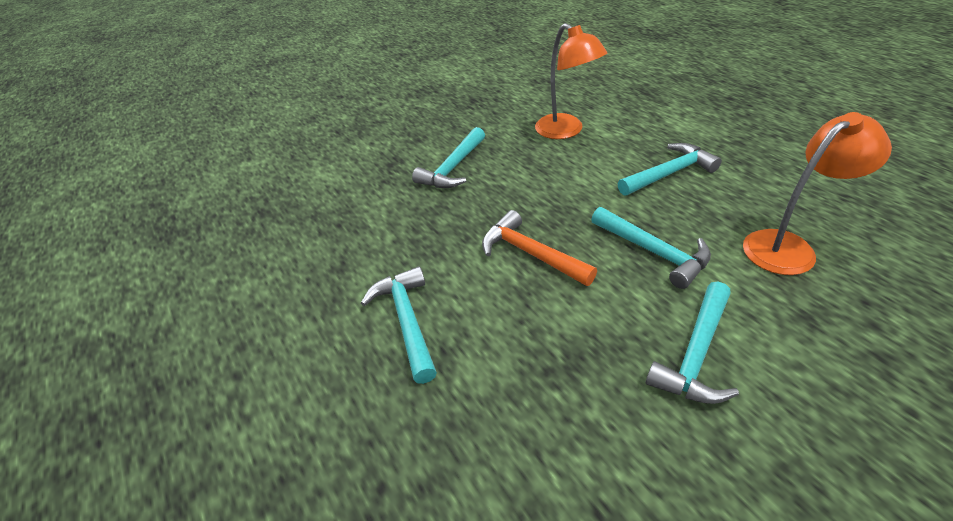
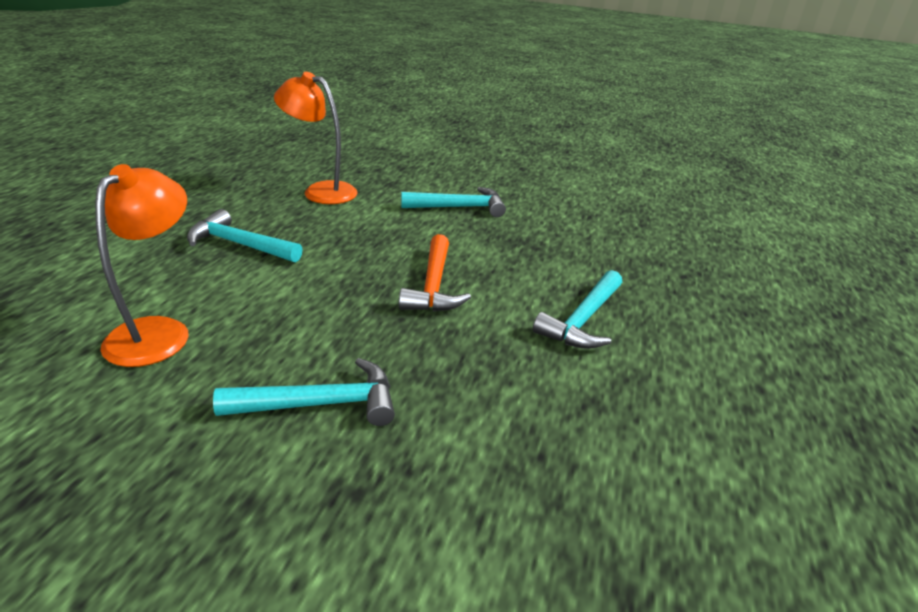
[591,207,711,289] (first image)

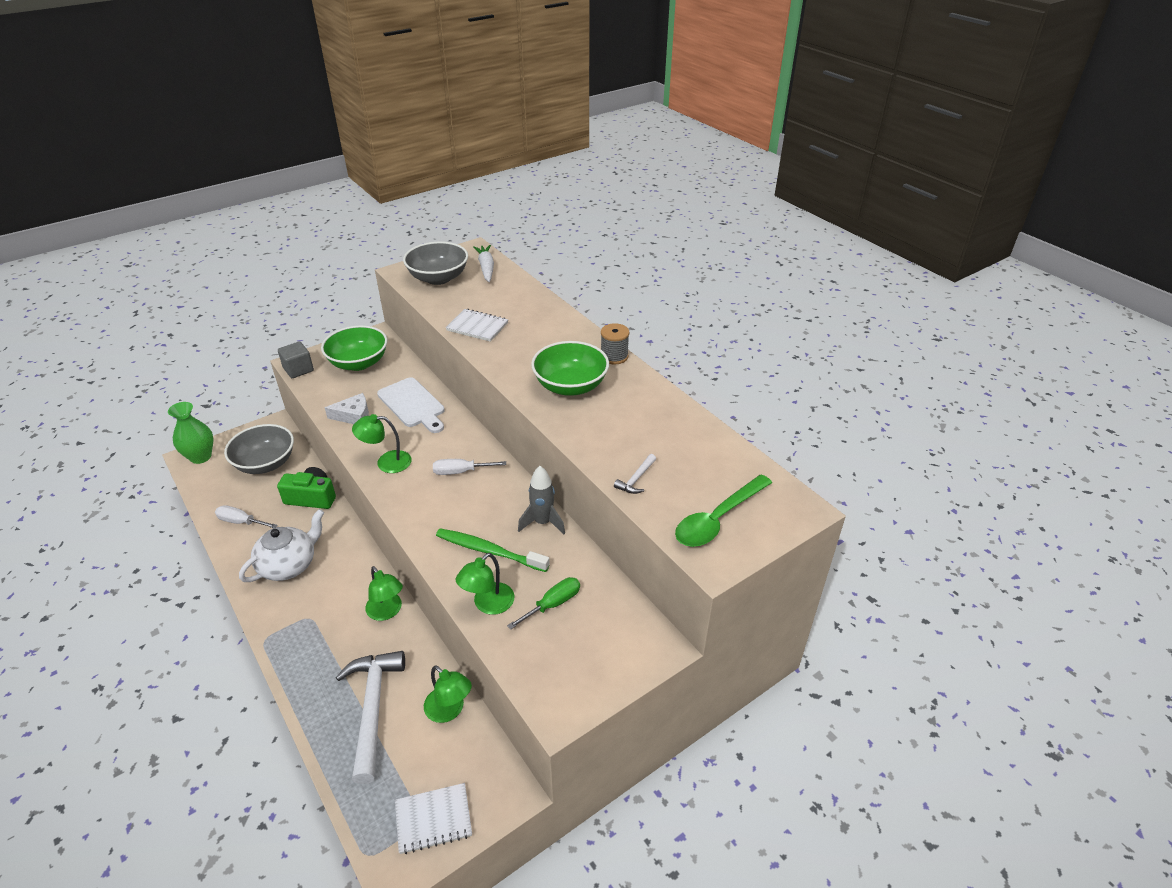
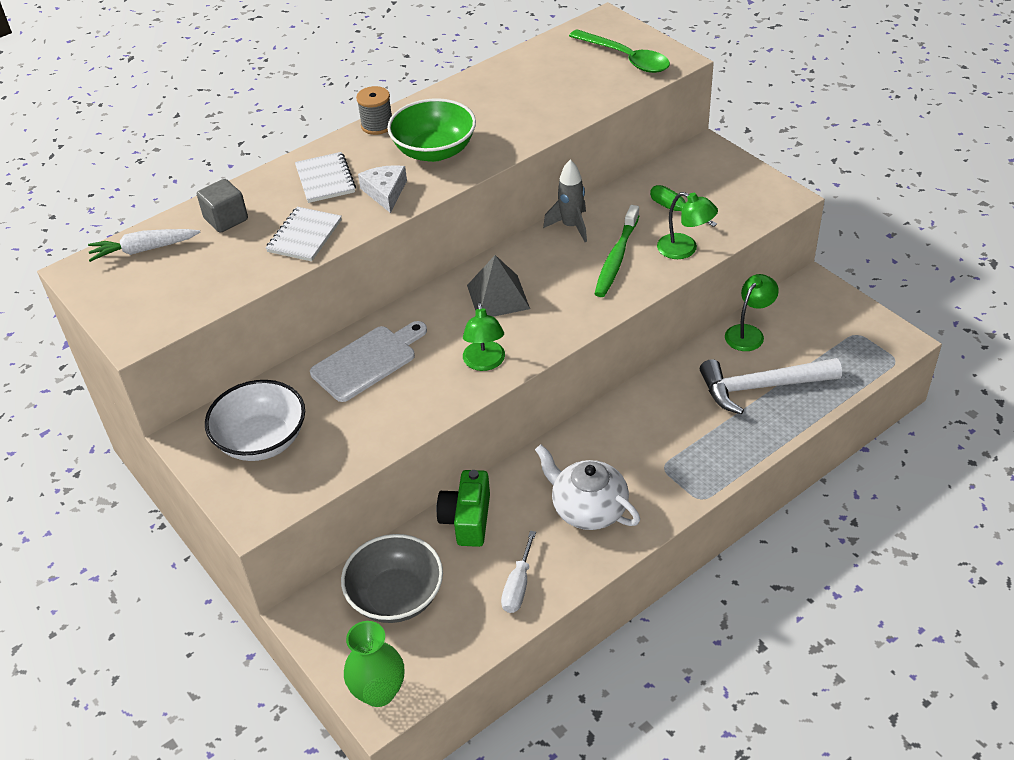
[197,179,248,233]
[205,380,305,461]
[358,165,407,213]
[365,566,403,621] (first image)
[295,152,356,203]
[403,242,468,285] (first image)
[467,255,530,317]
[614,454,656,494] (first image)

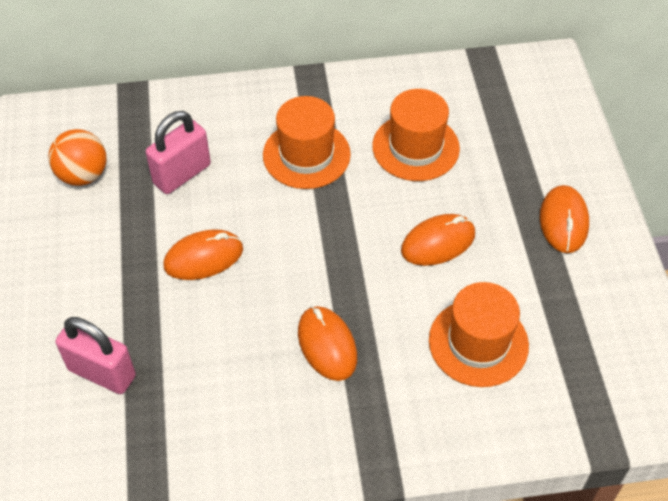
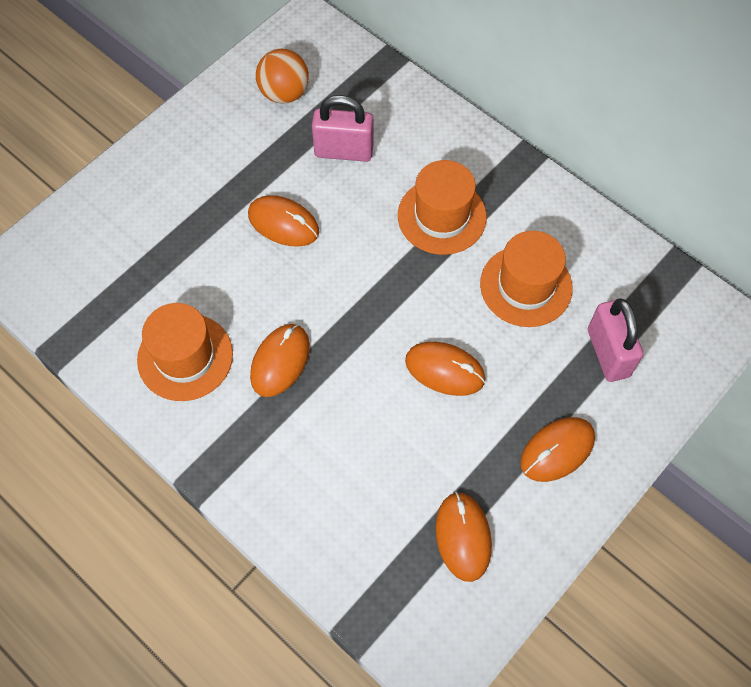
[588,298,643,382]
[137,303,233,401]
[435,492,492,582]

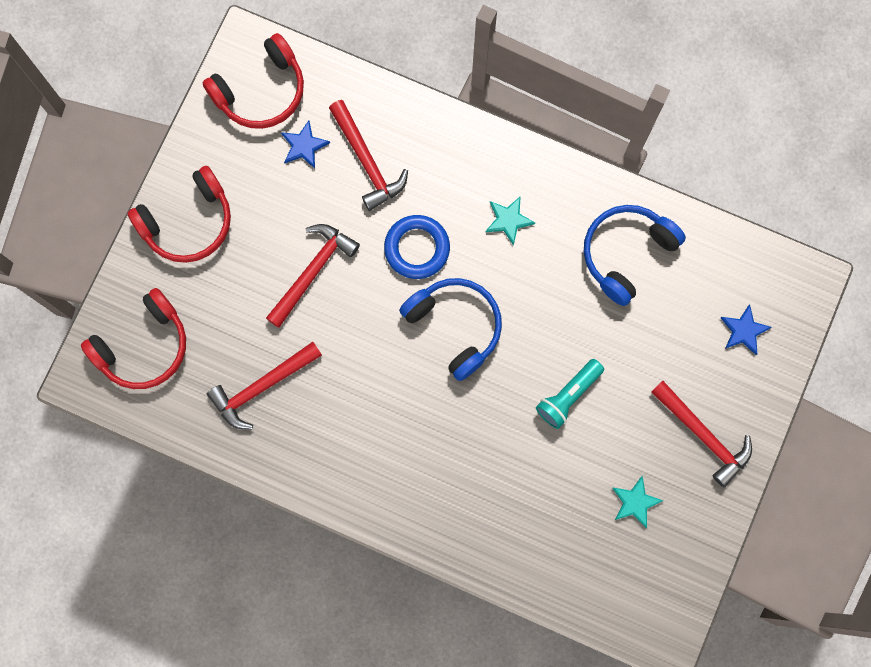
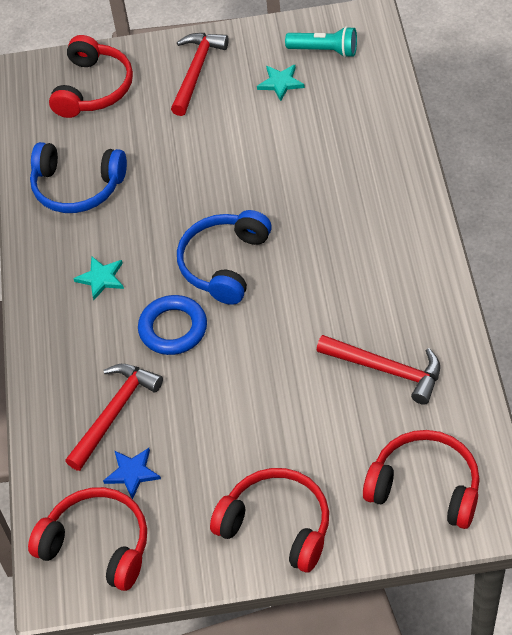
[266,224,360,328] (first image)
[285,26,357,58]
[49,35,133,118]

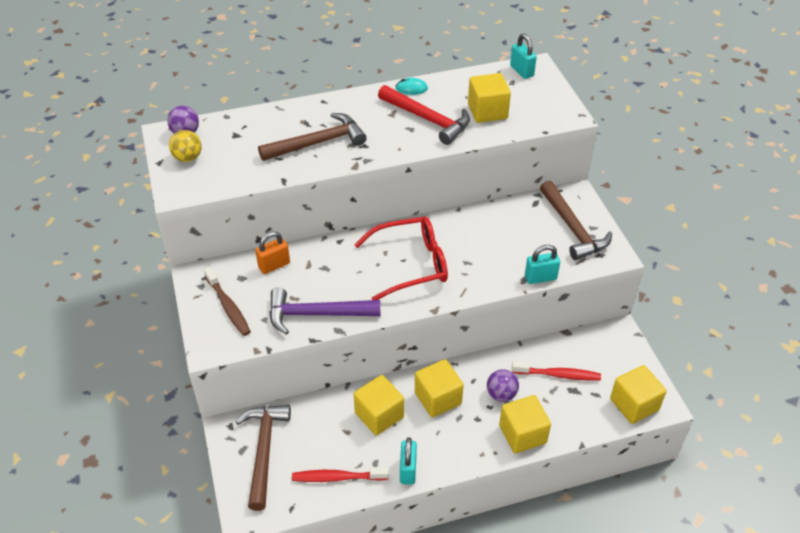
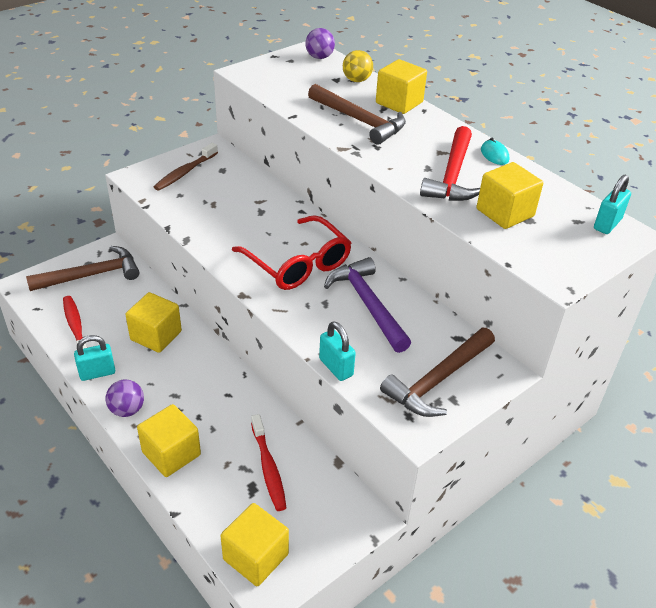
[343,50,373,82]
[255,231,290,274] (first image)
[324,257,411,353]
[376,59,427,114]
[105,379,144,417]

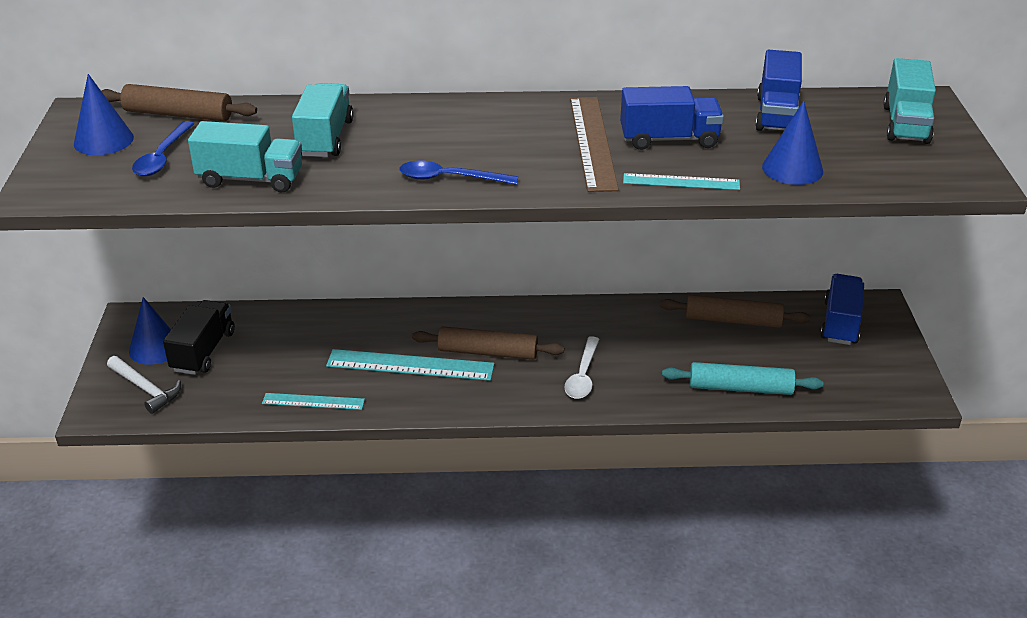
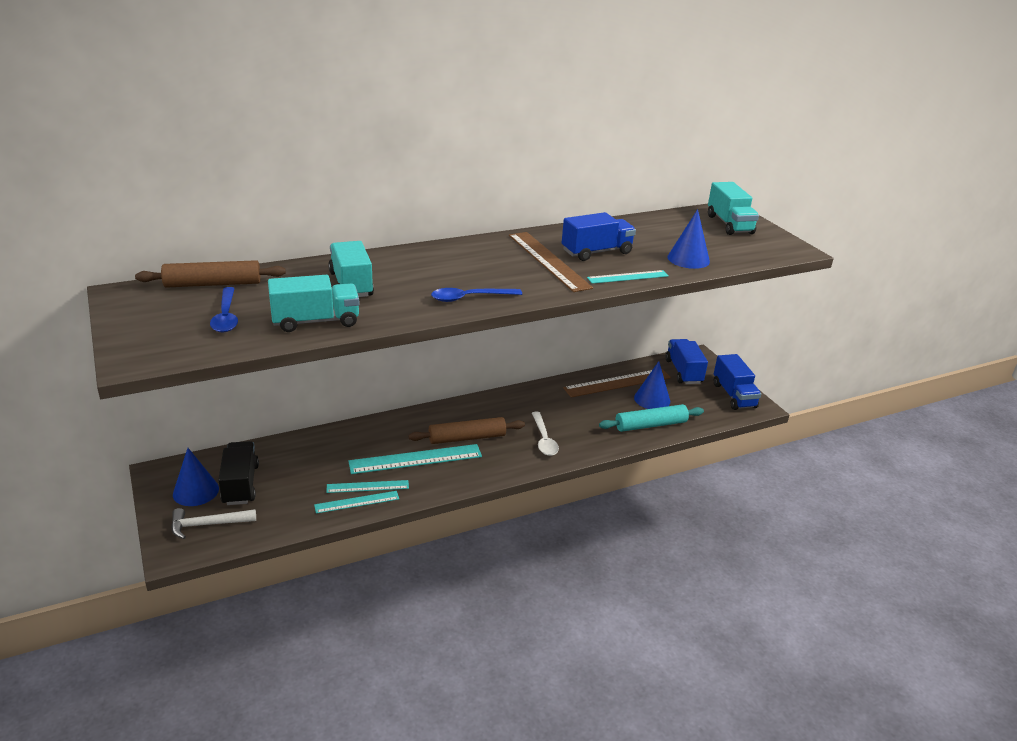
[634,361,670,409]
[171,508,256,539]
[563,368,671,397]
[714,354,761,410]
[326,480,409,493]

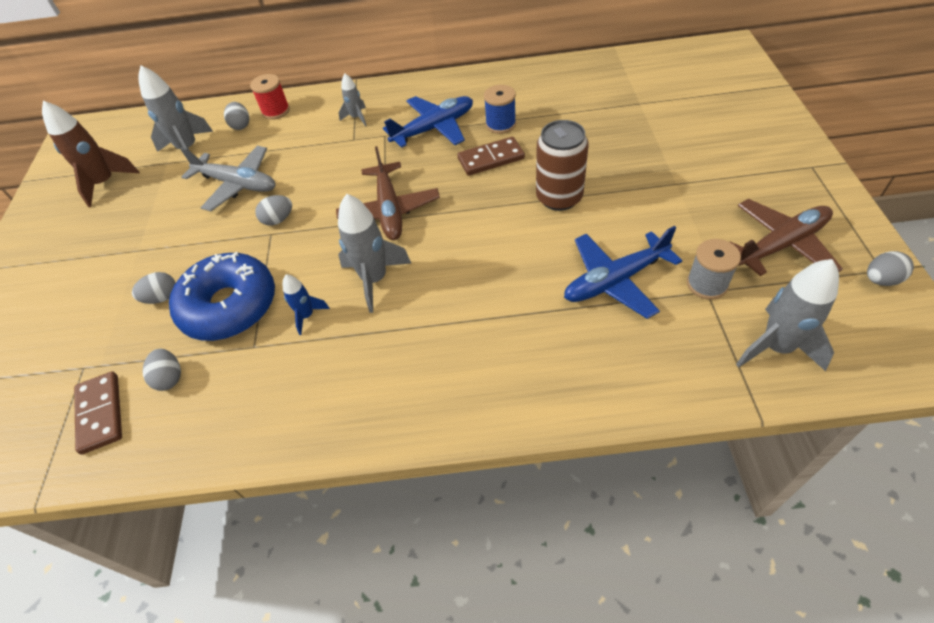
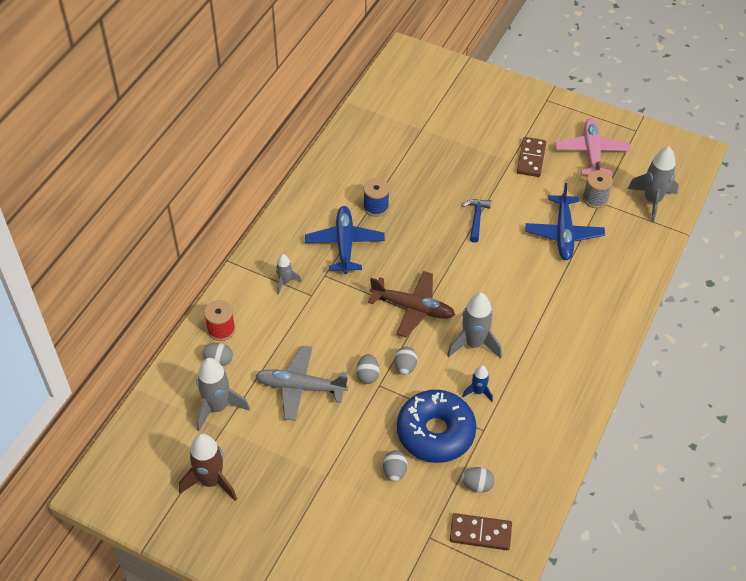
[255,346,348,421]
[517,137,546,177]
[462,199,491,243]
[555,118,631,175]
[394,347,418,375]

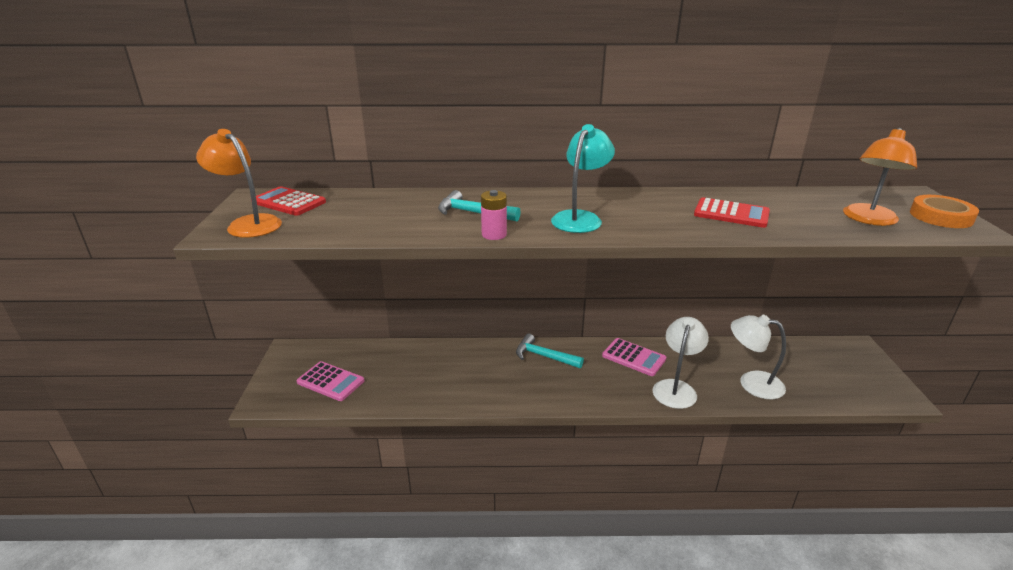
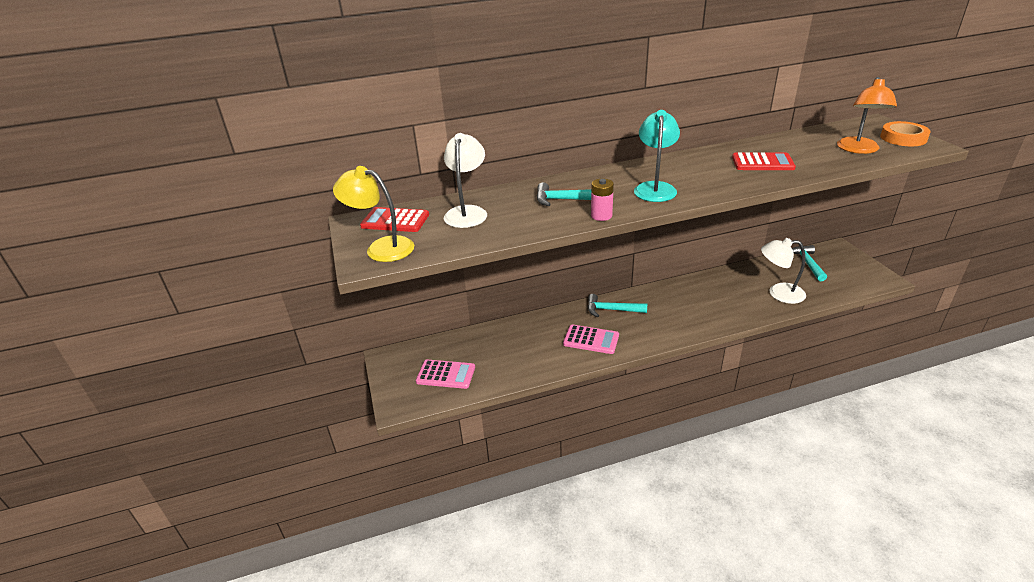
[333,166,414,262]
[563,324,619,354]
[444,133,487,228]
[792,245,827,281]

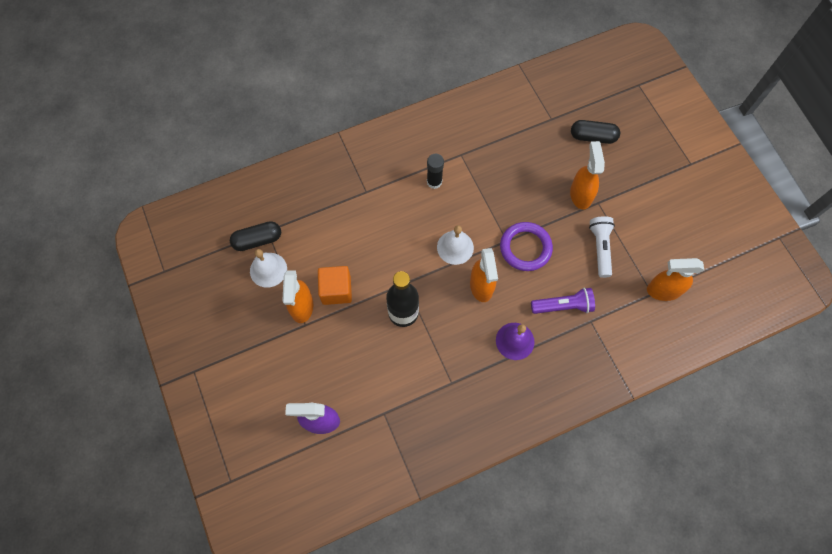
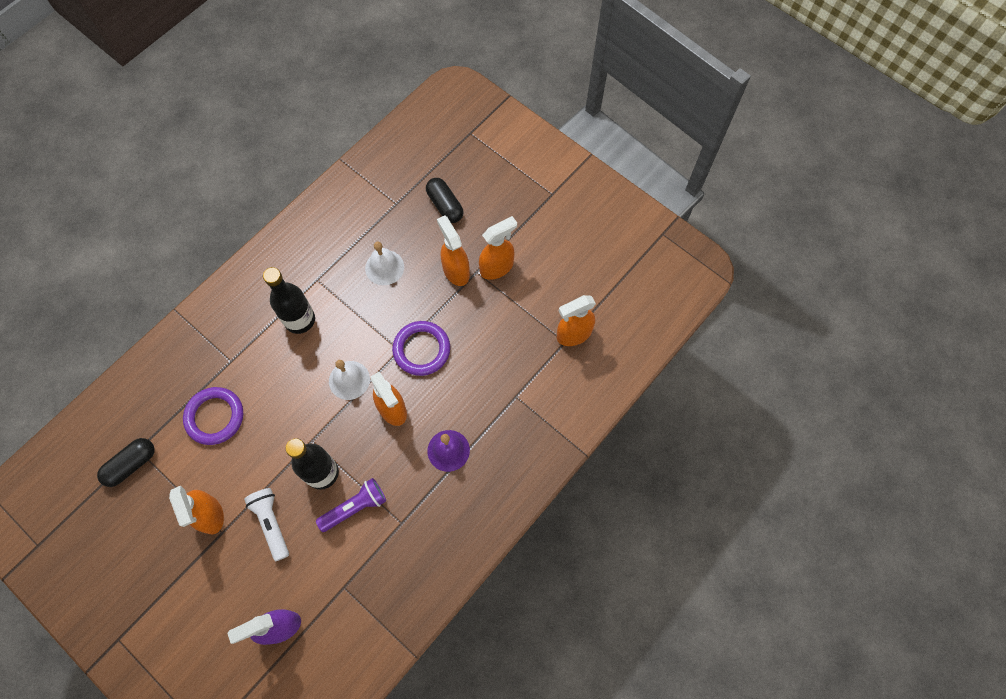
[365,242,404,285]
[318,266,352,305] (first image)
[263,267,315,334]
[316,478,386,532]
[426,178,464,223]
[244,488,289,561]
[183,387,243,445]
[479,216,517,280]

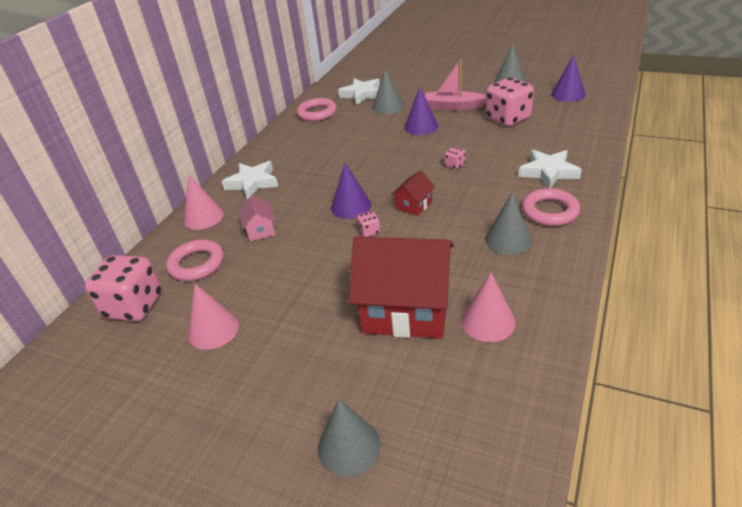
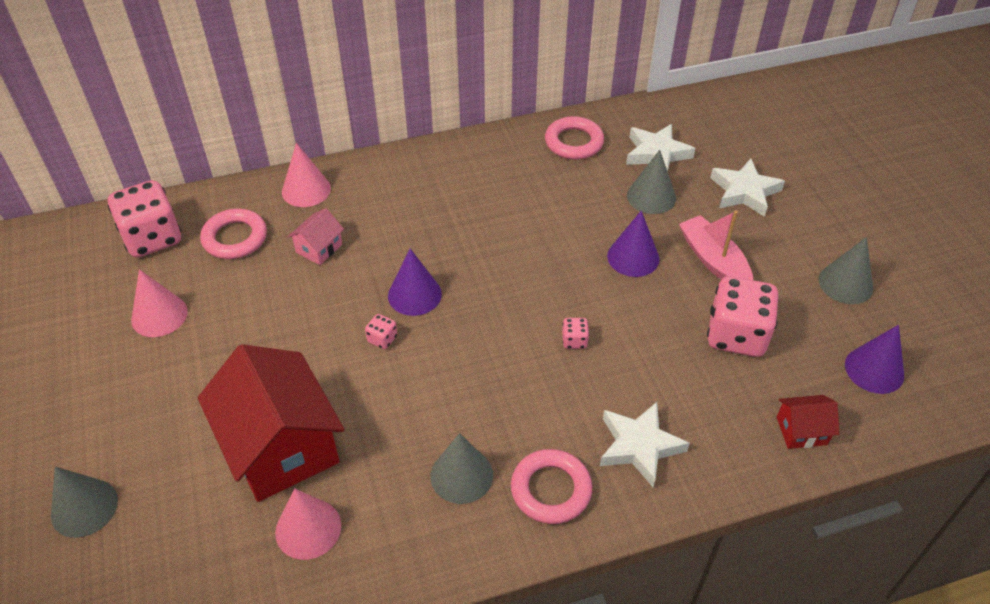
[710,159,785,217]
[777,395,839,449]

